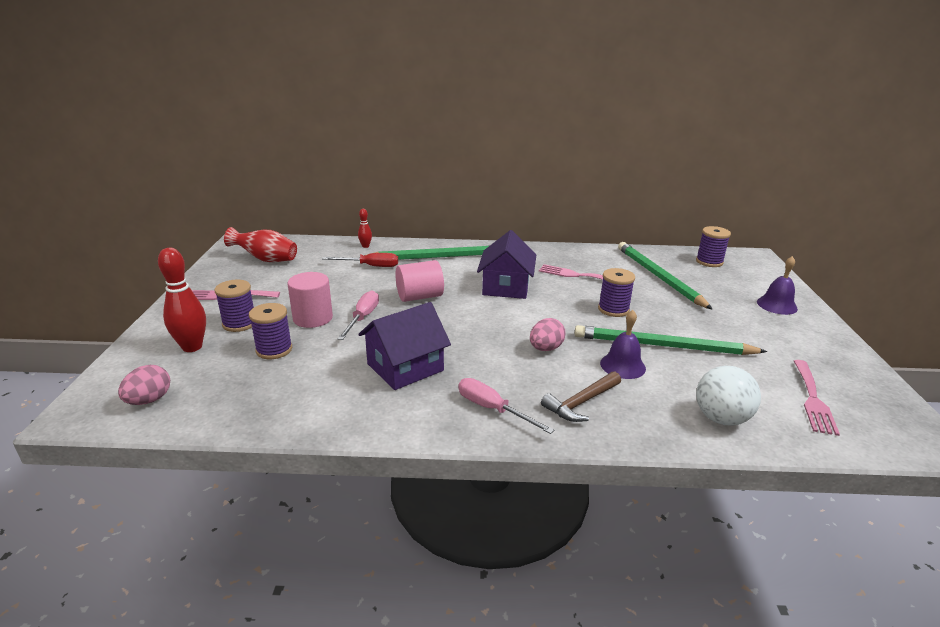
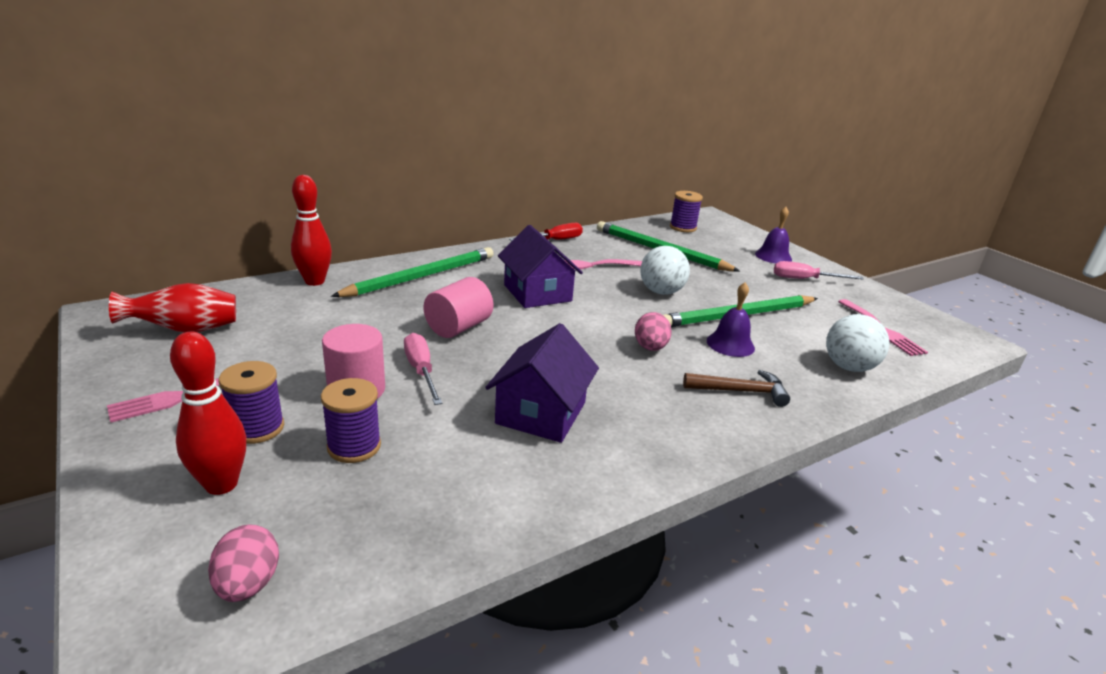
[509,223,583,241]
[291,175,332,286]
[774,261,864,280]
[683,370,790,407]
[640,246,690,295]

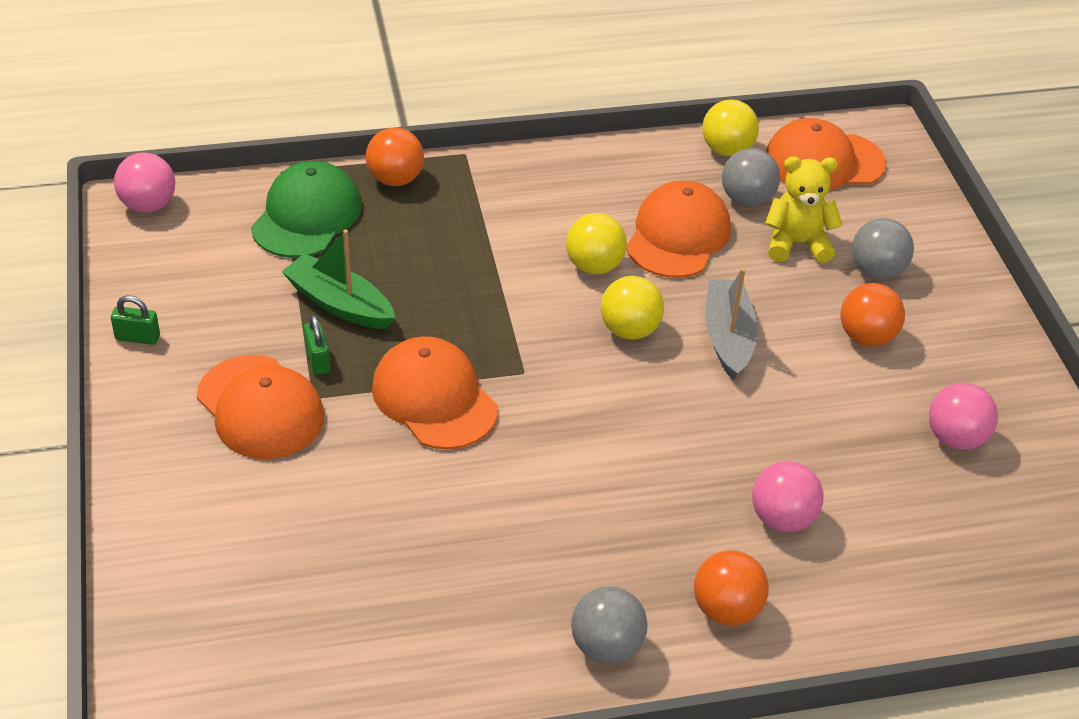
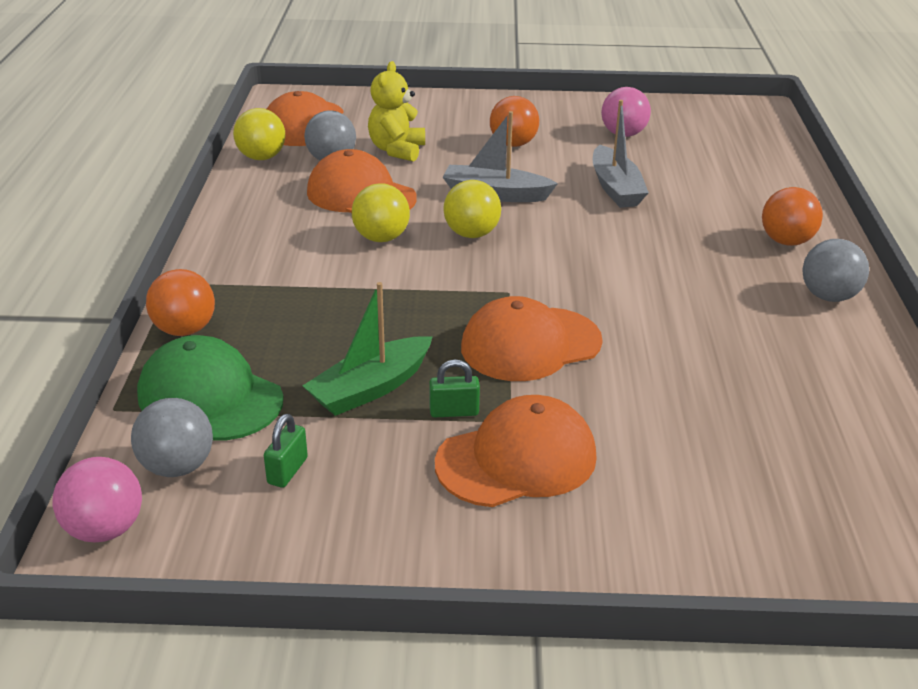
[264,414,308,488]
[752,461,823,532] (first image)
[131,398,213,477]
[593,100,649,208]

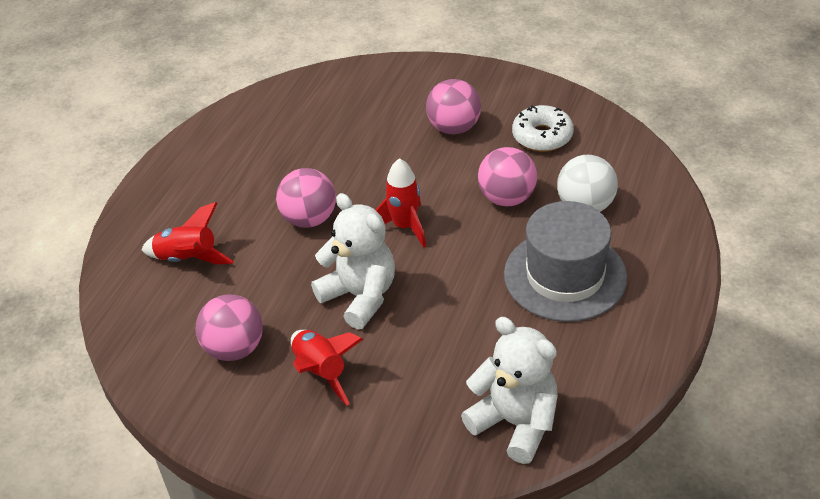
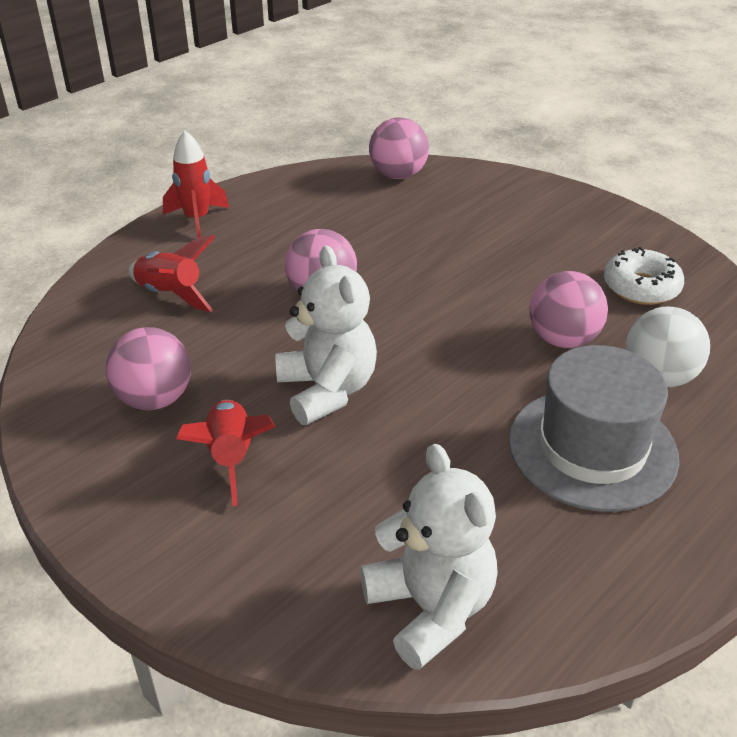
[163,131,229,237]
[369,117,429,179]

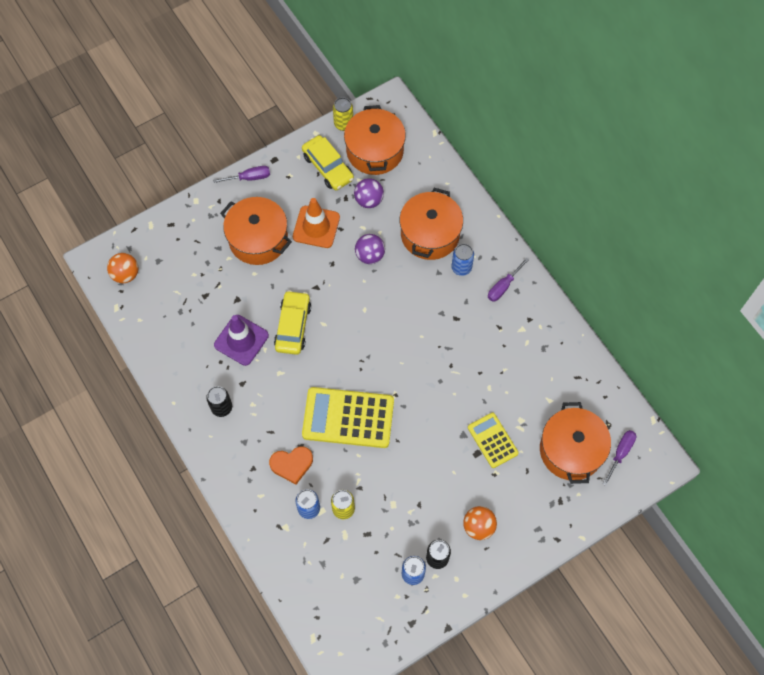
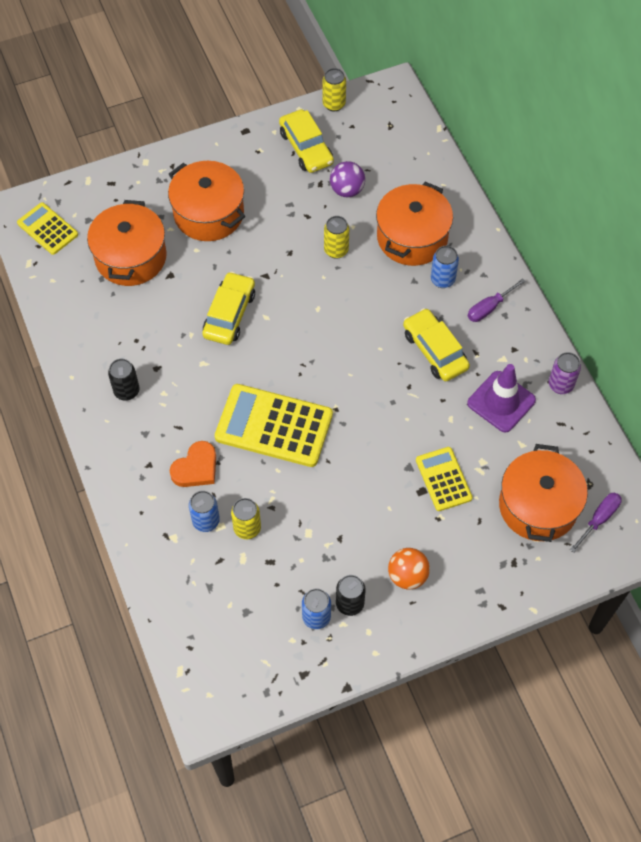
[17,202,78,255]
[213,166,270,183] (first image)
[467,364,536,433]
[170,441,216,487]
[293,198,340,248] (first image)
[87,200,167,286]
[324,216,349,259]
[403,308,470,381]
[549,352,581,394]

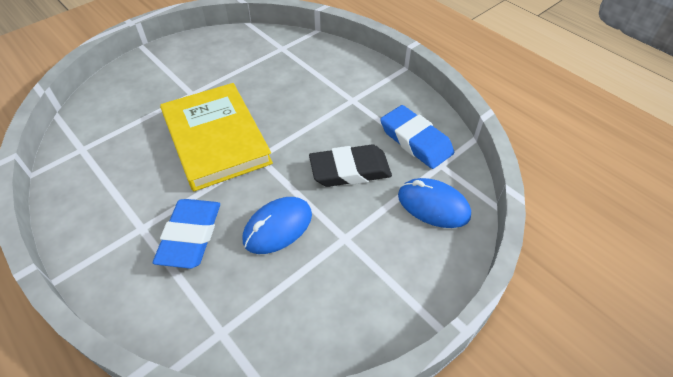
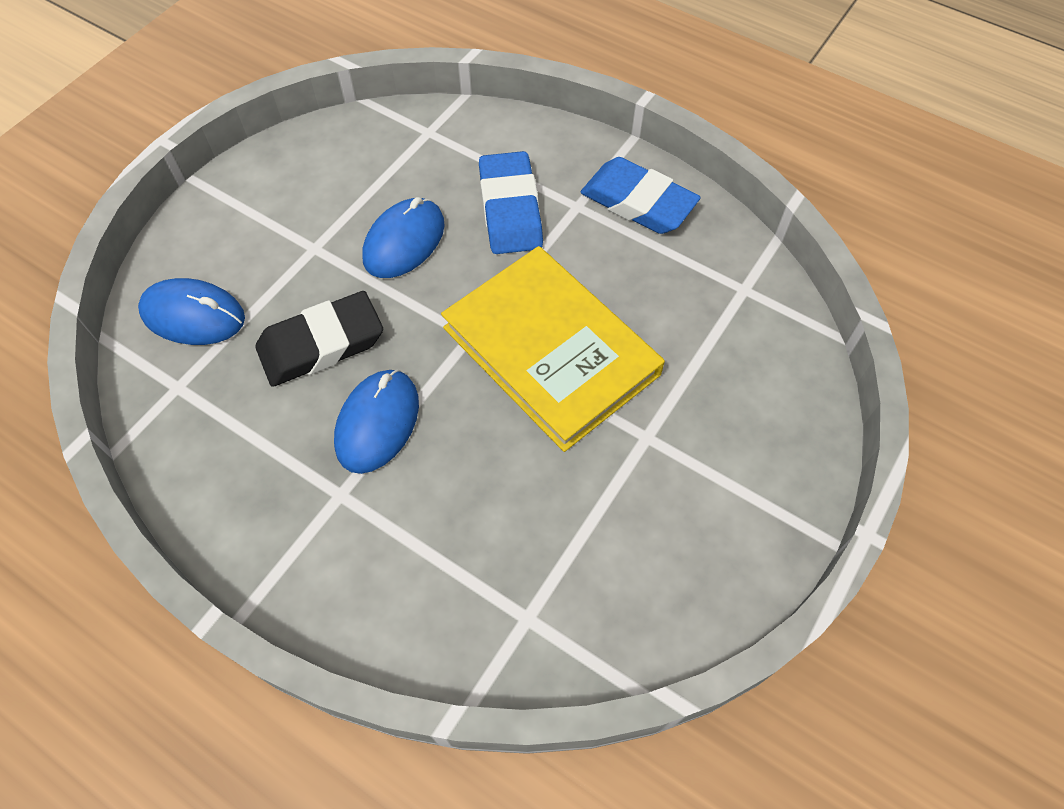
[581,157,701,234]
[334,369,419,474]

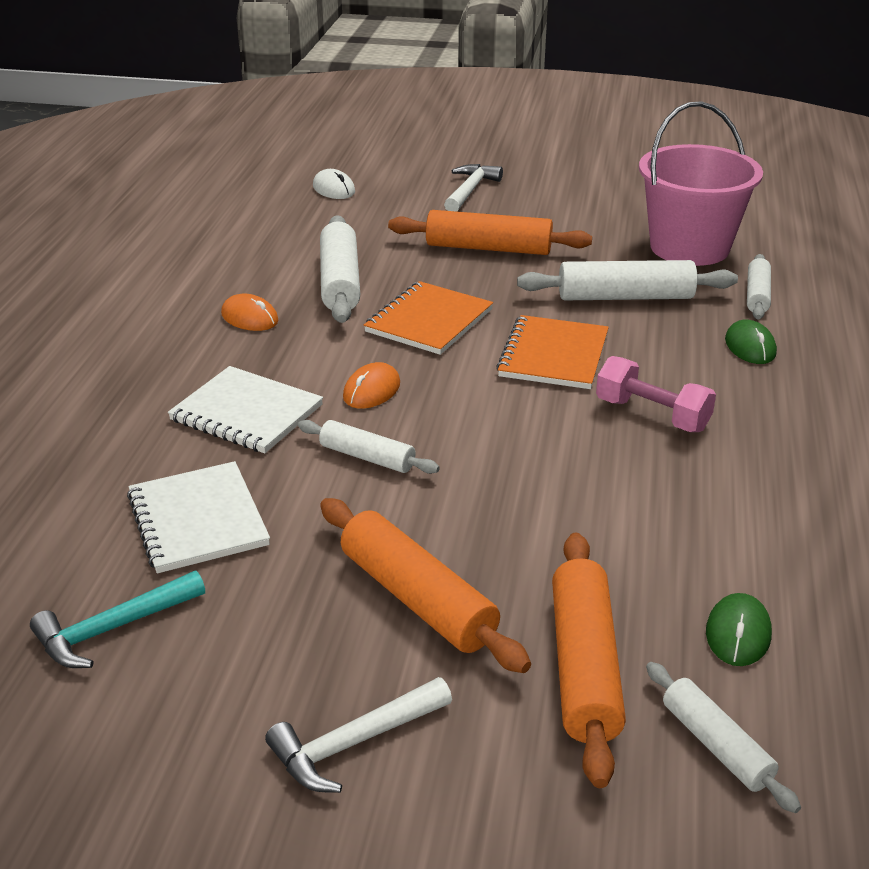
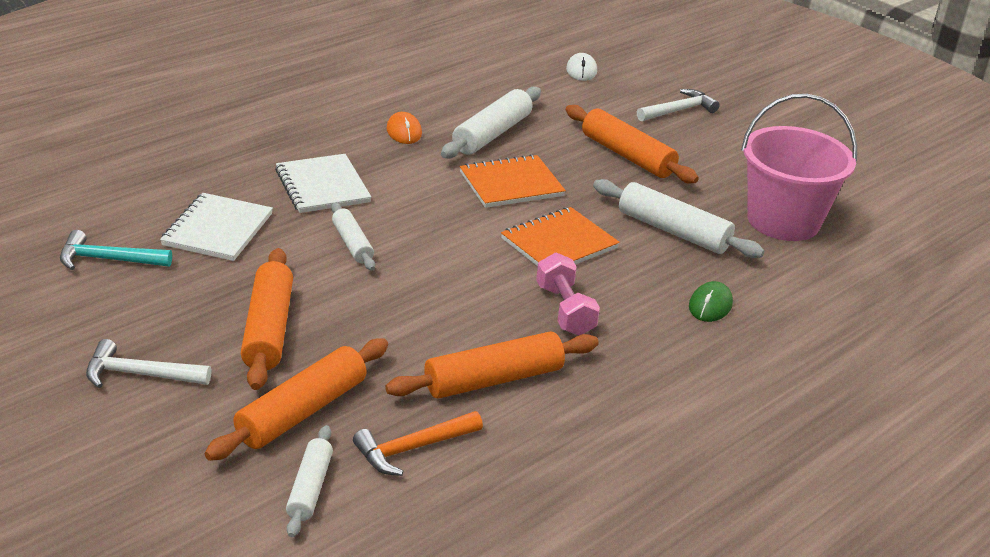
[343,362,400,409] (first image)
[353,411,483,476]
[747,254,771,320] (first image)
[385,332,599,399]

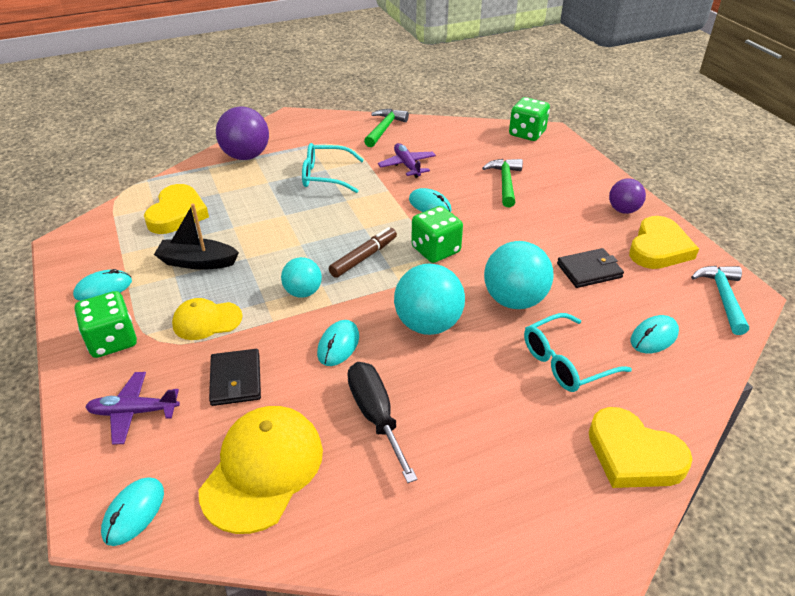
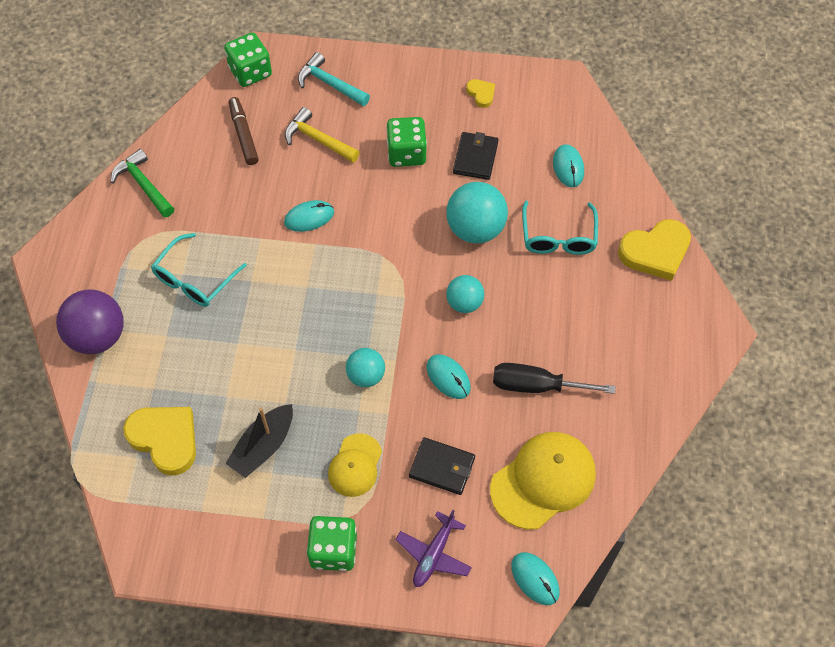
[73,269,132,301] (first image)
[490,432,596,530]
[229,97,259,165]
[378,143,436,178] (first image)
[446,275,485,313]
[386,117,427,167]
[285,107,360,163]
[609,178,646,214] (first image)
[466,79,495,108]
[298,52,370,106]

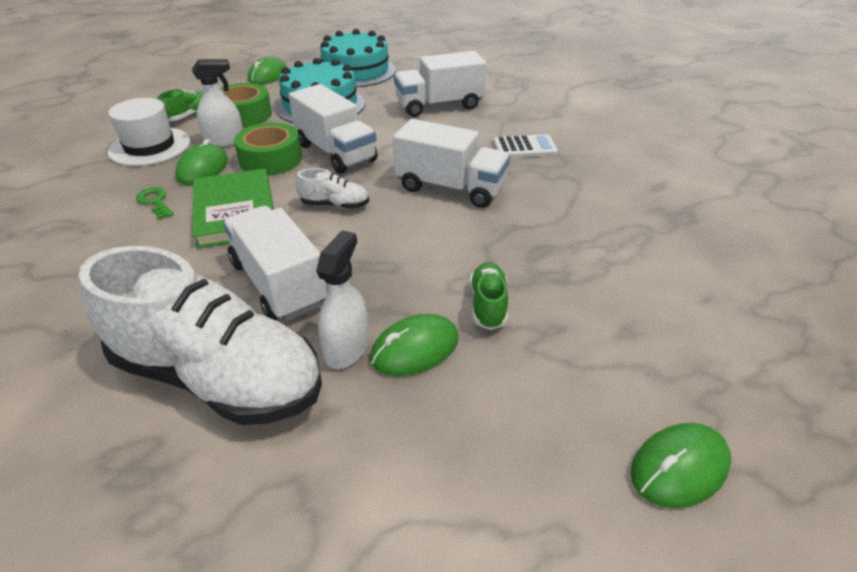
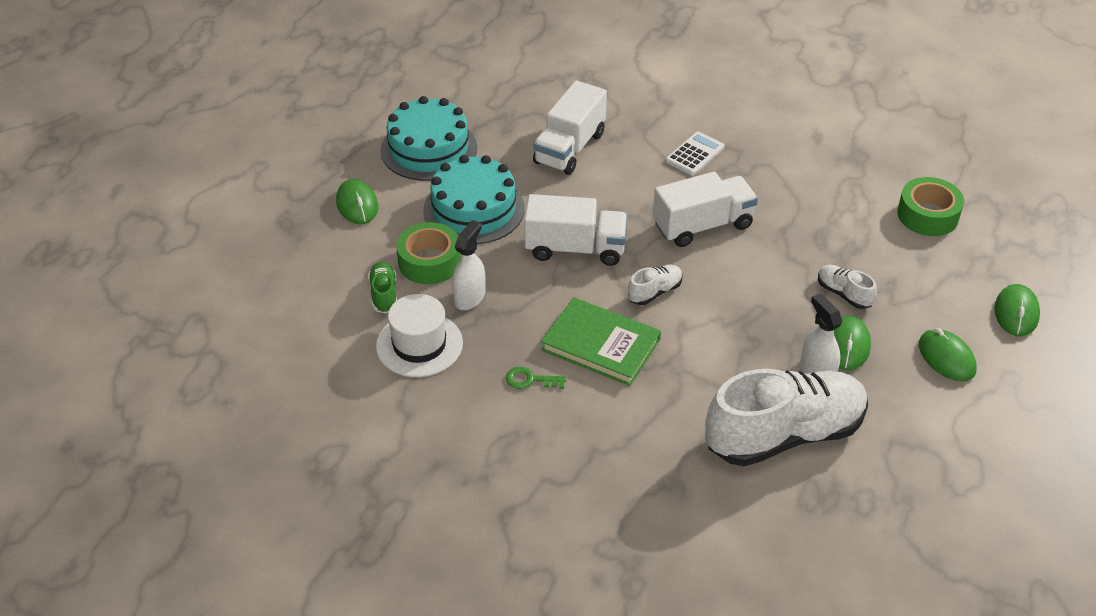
[919,328,977,381]
[223,206,327,321] (first image)
[897,177,964,236]
[818,265,877,309]

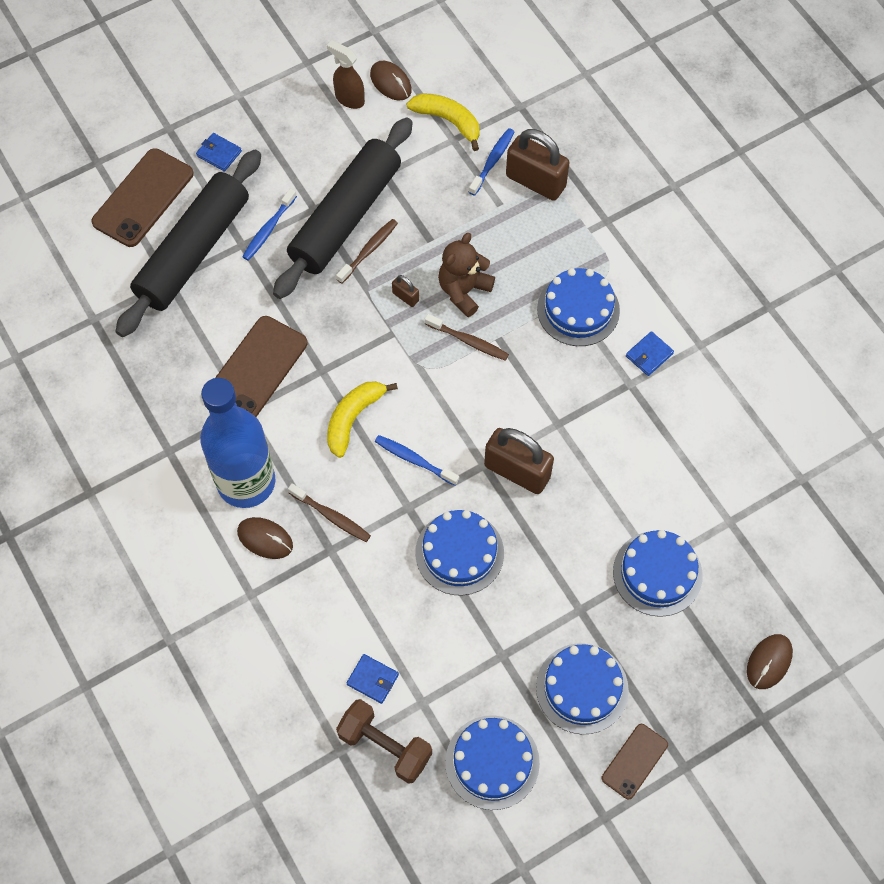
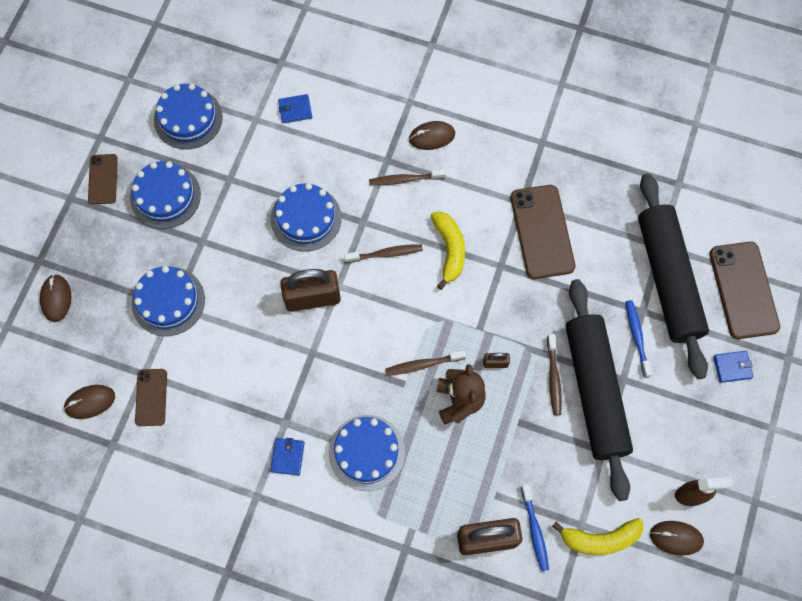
[200,378,275,508] (first image)
[336,699,432,784] (first image)
[344,244,423,263]
[64,385,115,419]
[135,369,167,426]

